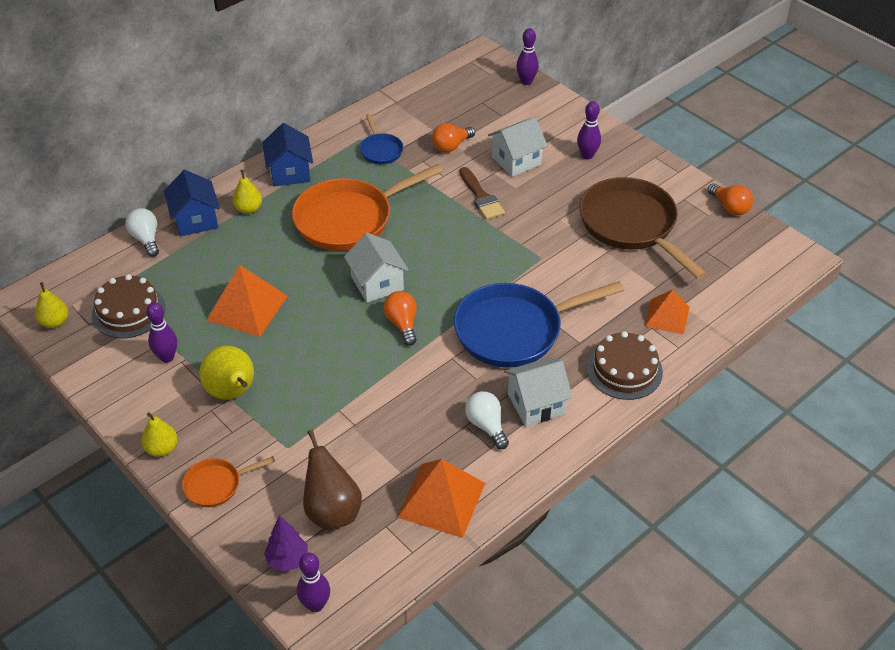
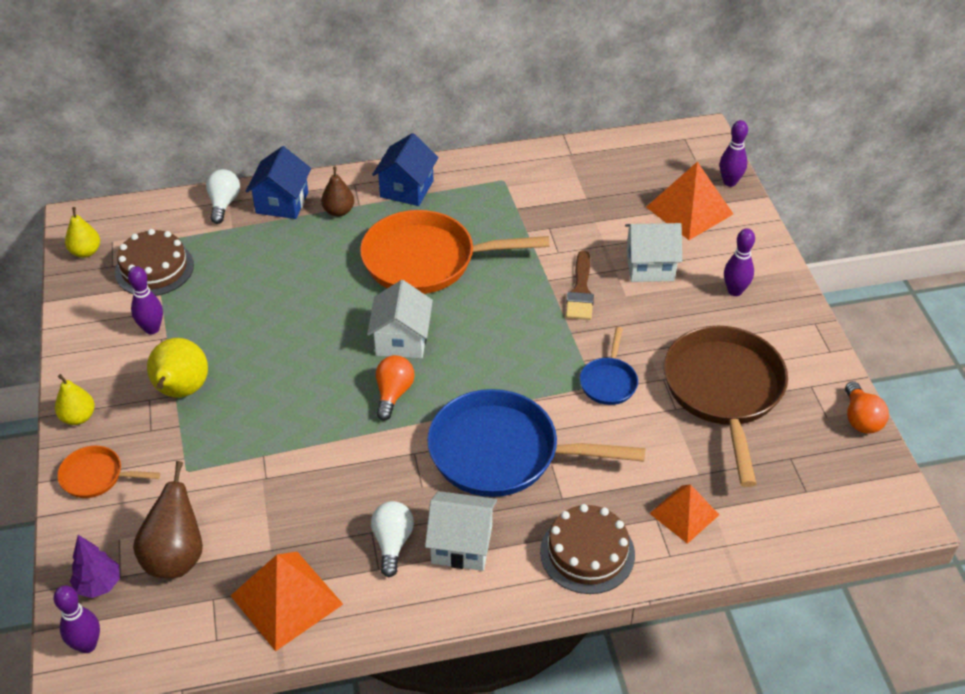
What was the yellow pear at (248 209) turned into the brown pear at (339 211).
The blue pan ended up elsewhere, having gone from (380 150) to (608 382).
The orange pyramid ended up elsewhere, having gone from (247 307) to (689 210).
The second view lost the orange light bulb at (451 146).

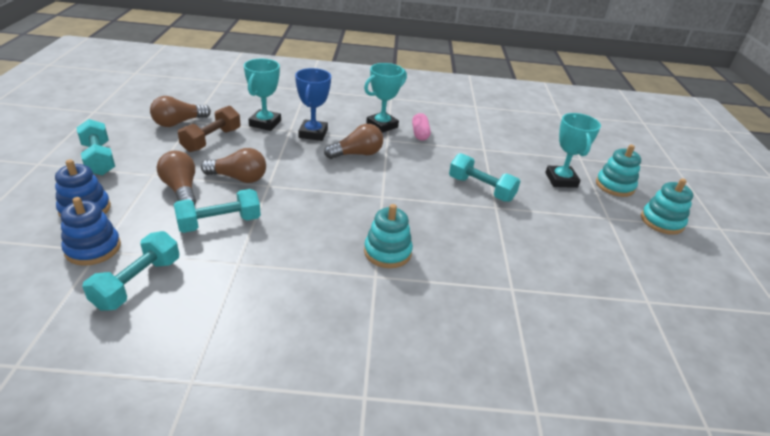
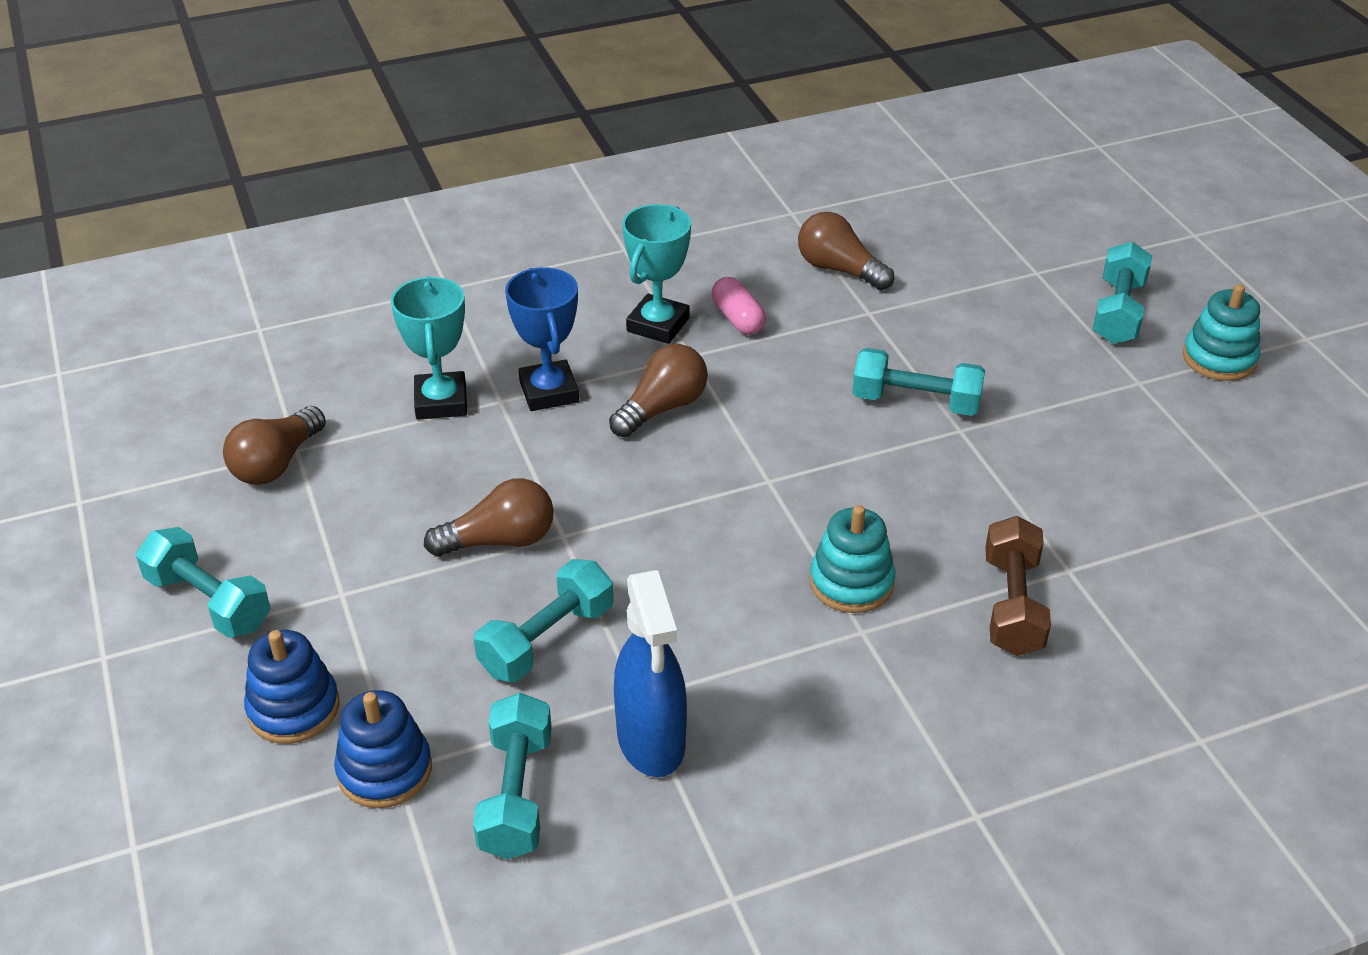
The second view gained the blue spray bottle at (651 741).
The brown light bulb ended up elsewhere, having gone from (181 189) to (839 269).
The brown dumbbell ended up elsewhere, having gone from (212 140) to (1013 605).
Where the turquoise stacking toy stood at (614 186), the turquoise dumbbell came to stand at (1118 312).
The second view lost the turquoise trophy at (561 180).

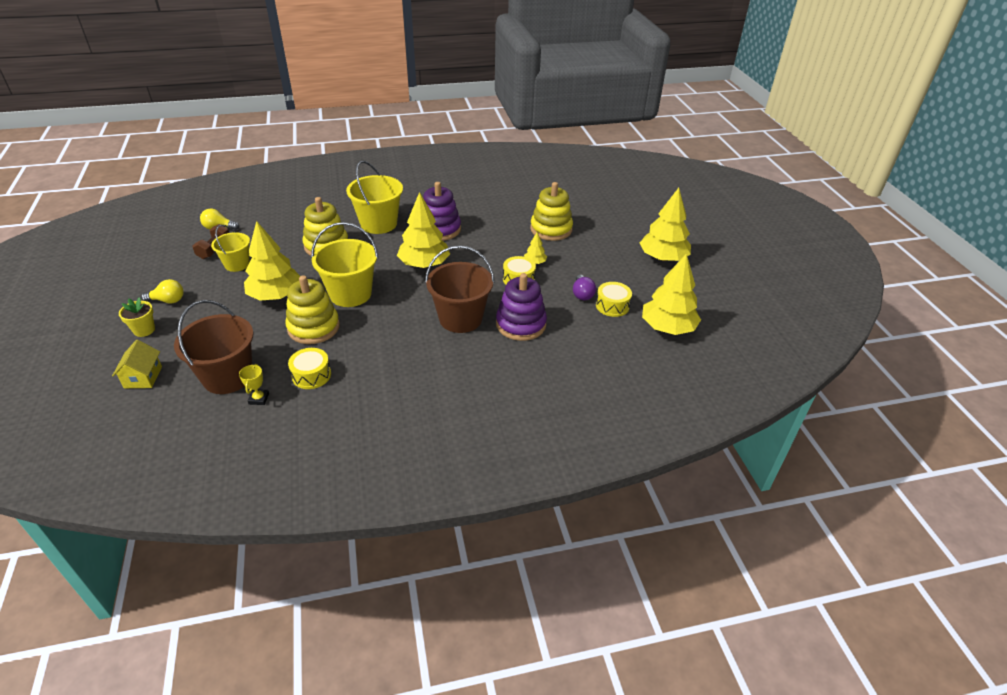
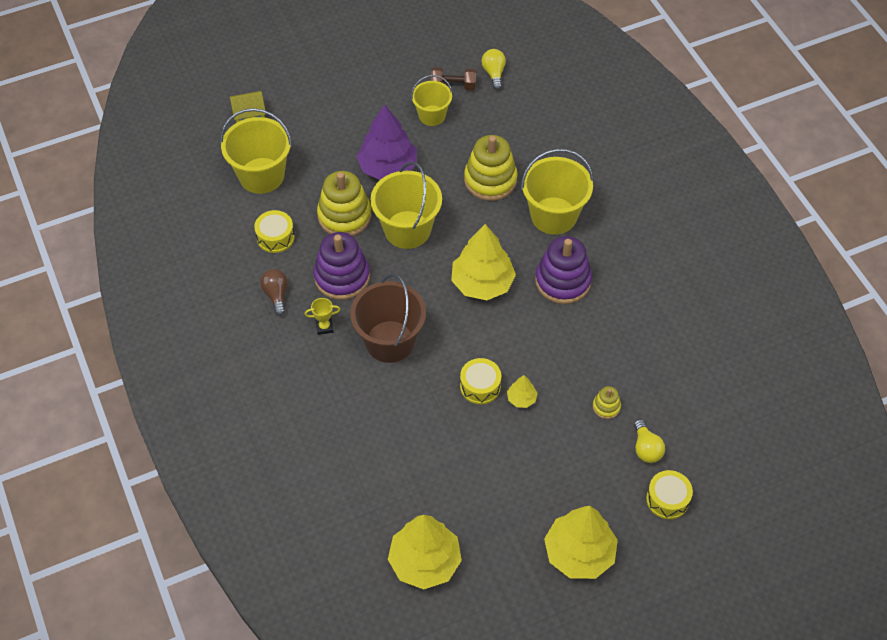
What was the brown bucket at (228 377) turned into the yellow bucket at (261 175).
The second view gained the brown light bulb at (276 295).
The yellow trophy ended up elsewhere, having gone from (259 399) to (324 327).
The purple stacking toy ended up elsewhere, having gone from (521 324) to (342 277).
What was the yellow tree at (276 295) turned into the purple tree at (387 167).
The size of the yellow stacking toy at (551 229) changed by a factor of 0.47.
The yellow light bulb ended up elsewhere, having gone from (168 300) to (646 448).
The yellow drum ended up elsewhere, having gone from (612 306) to (667 499).
The second view lost the yellow flower pot at (144 330).
The second view lost the purple light bulb at (582 294).

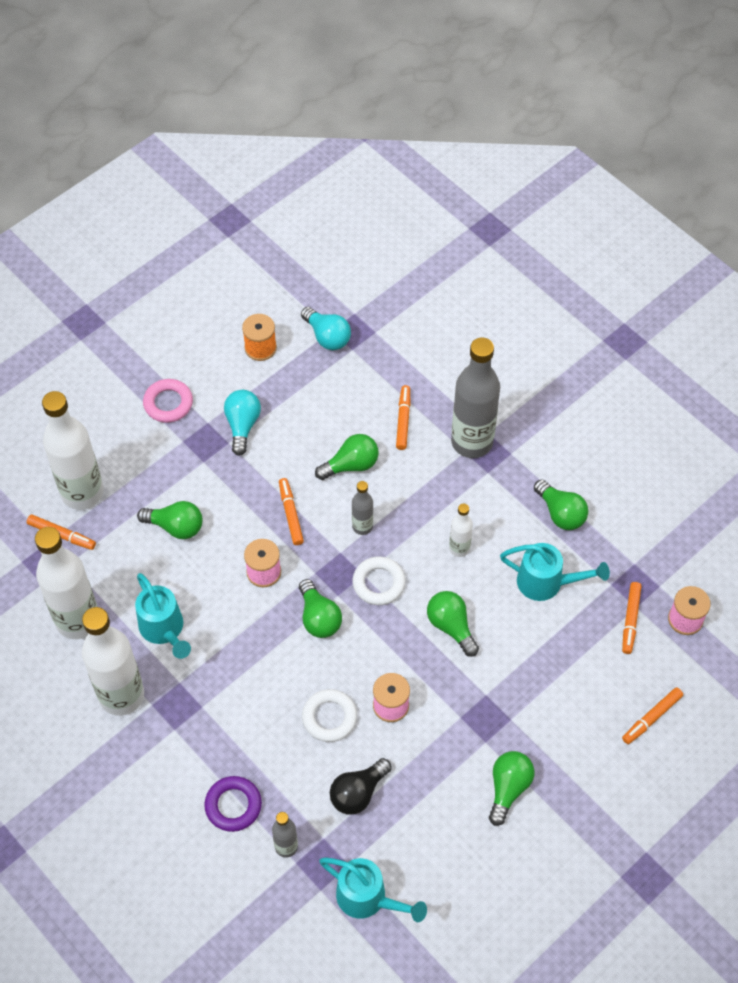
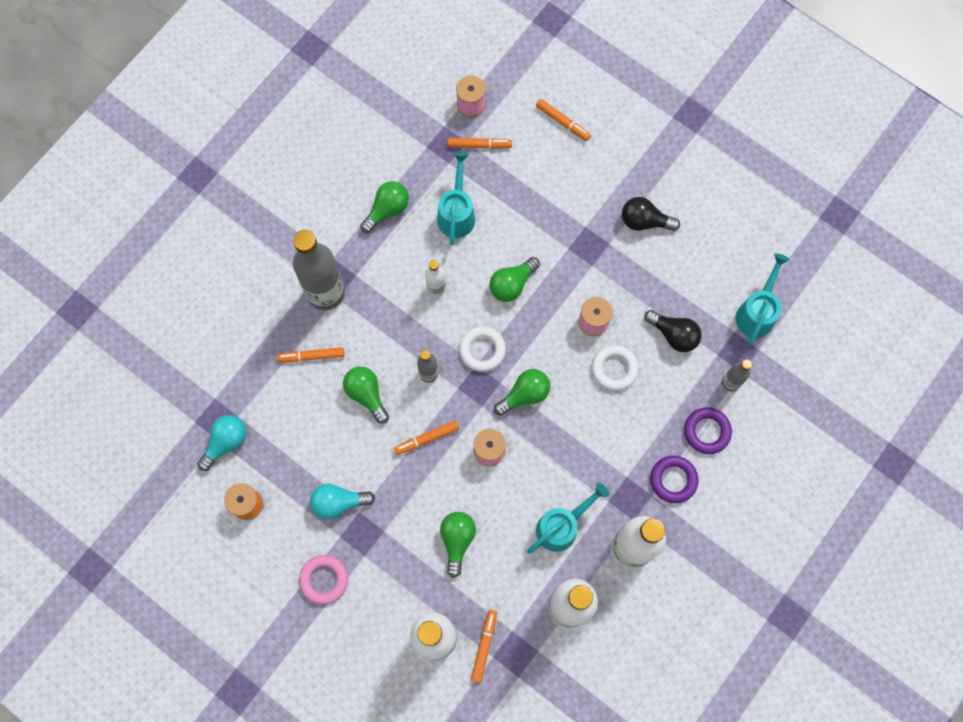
What was the green light bulb at (508 788) turned into the black light bulb at (644 221).
The second view gained the purple ring at (673 480).

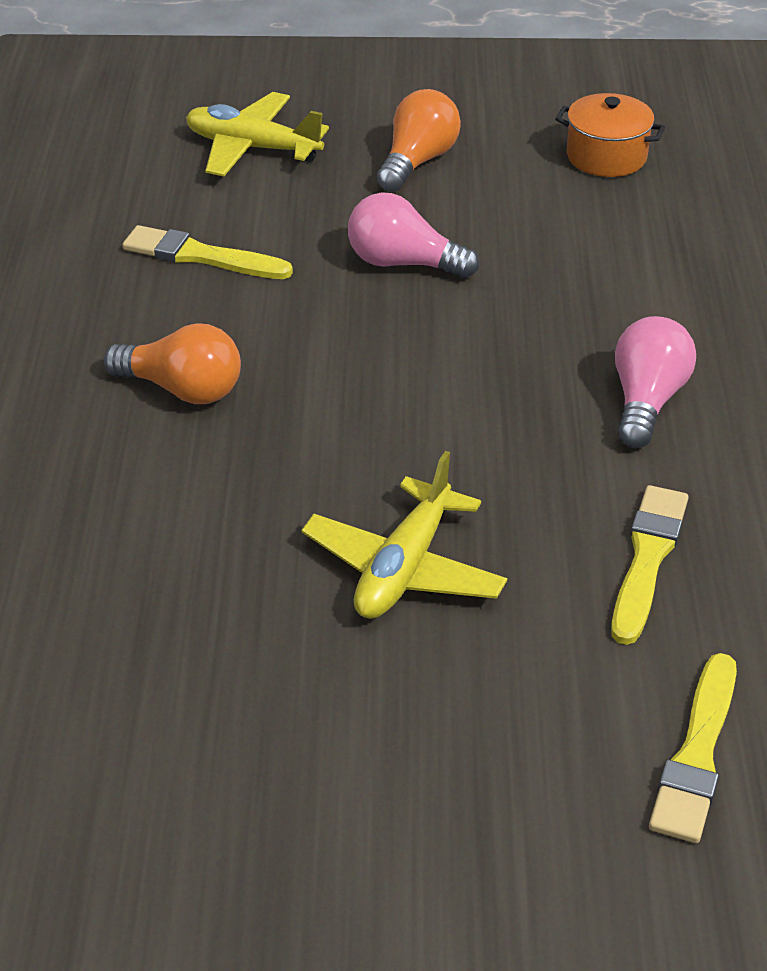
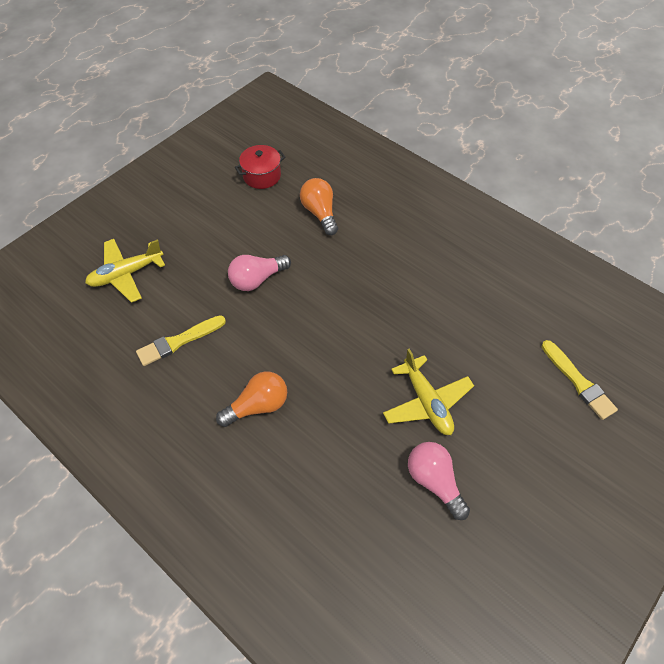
What was the orange pot at (606 156) turned into the red pot at (262 176).
The orange light bulb ended up elsewhere, having gone from (417 161) to (320 213).
The pink light bulb ended up elsewhere, having gone from (646 401) to (434 481).
The second view lost the yellow brush at (647 559).

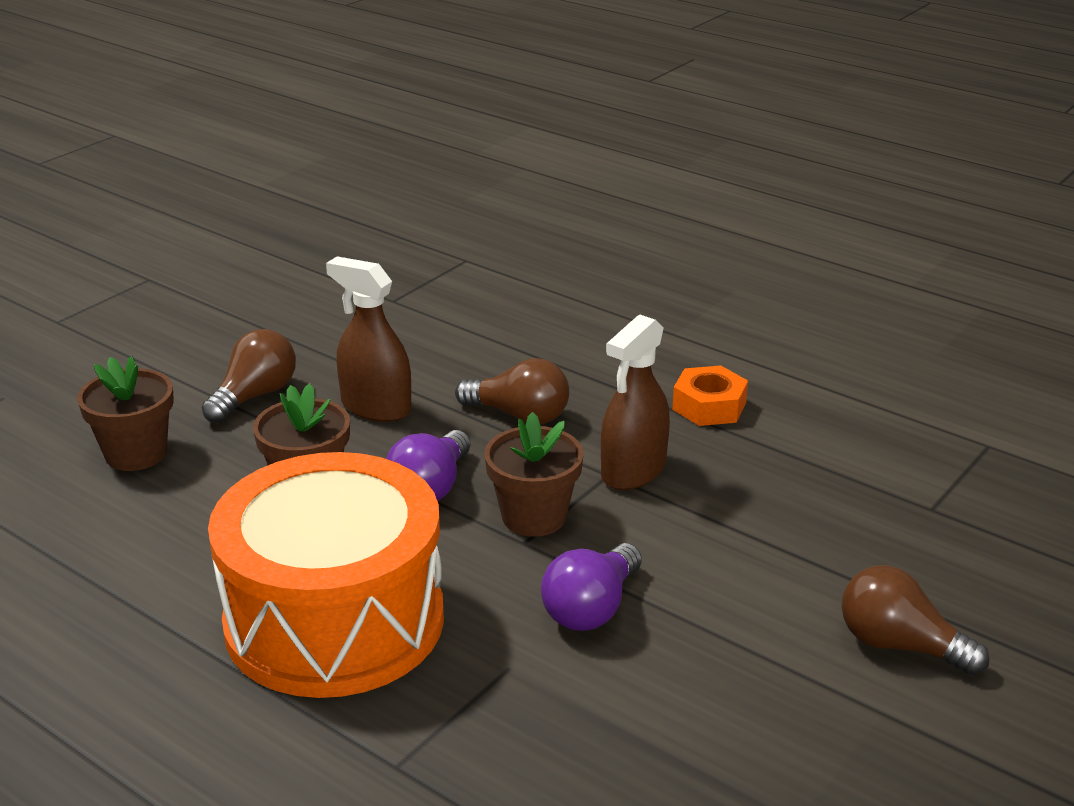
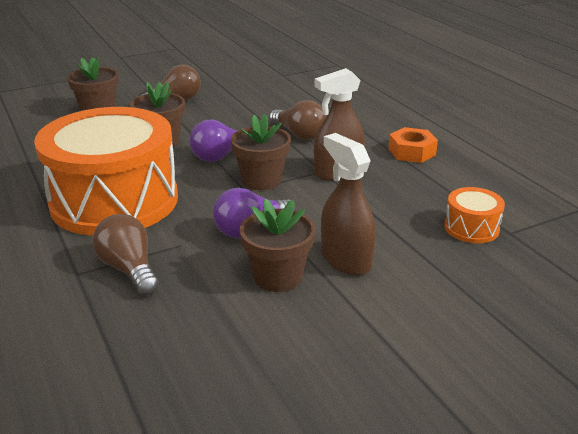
The brown light bulb ended up elsewhere, having gone from (899 645) to (129 269).
The second view gained the brown flower pot at (278 277).
The brown spray bottle ended up elsewhere, having gone from (376 407) to (345 259).
The second view gained the orange drum at (471 228).

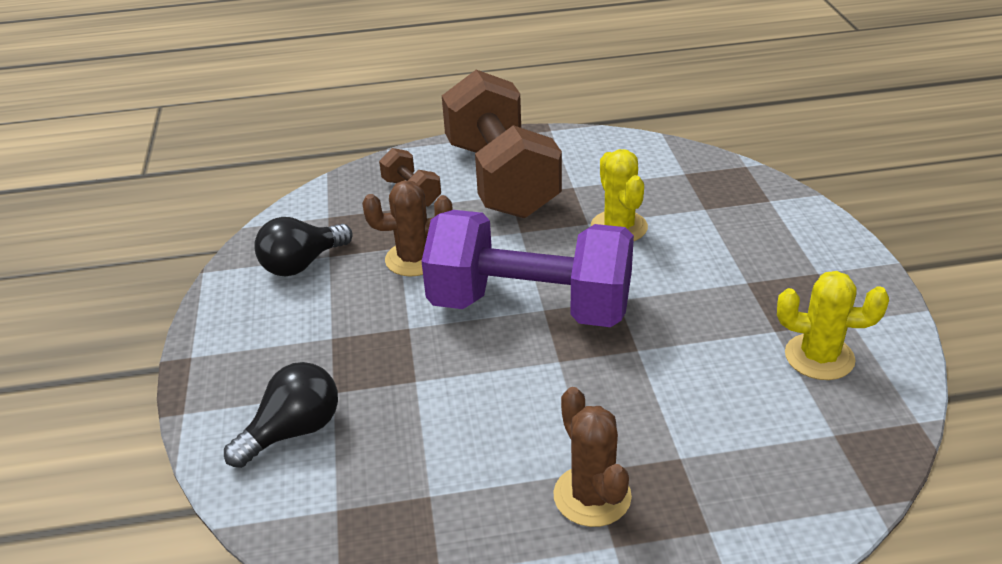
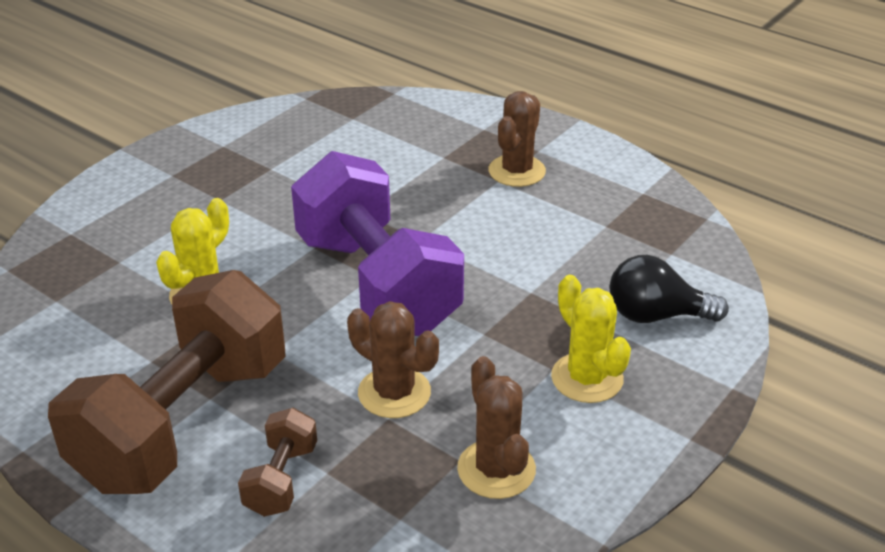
Where the black light bulb stood at (302 264), the brown cactus came to stand at (496 469).
The yellow cactus ended up elsewhere, having gone from (819 357) to (587 378).

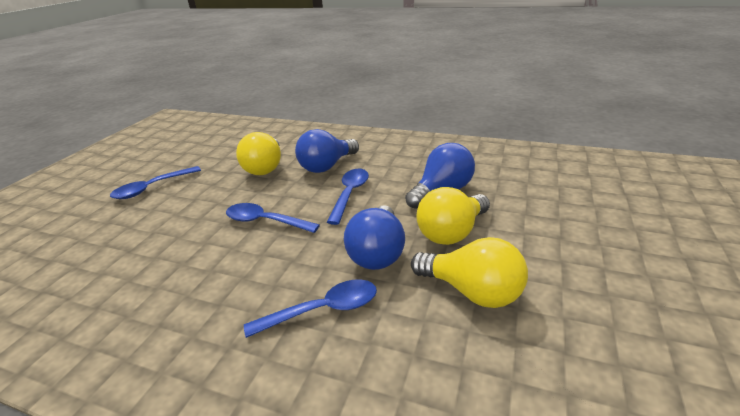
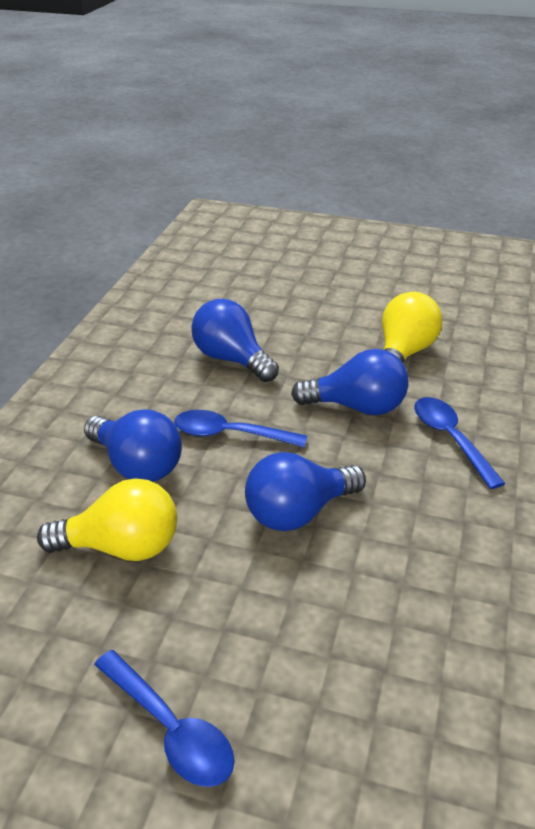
Where the blue spoon stood at (265 221), the blue light bulb came to stand at (298 512).
The second view lost the yellow light bulb at (451 232).

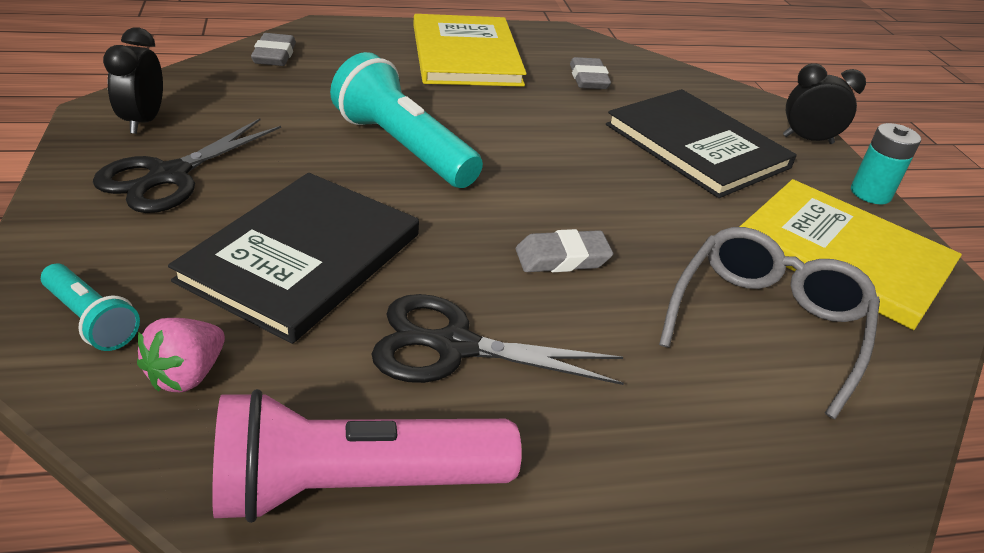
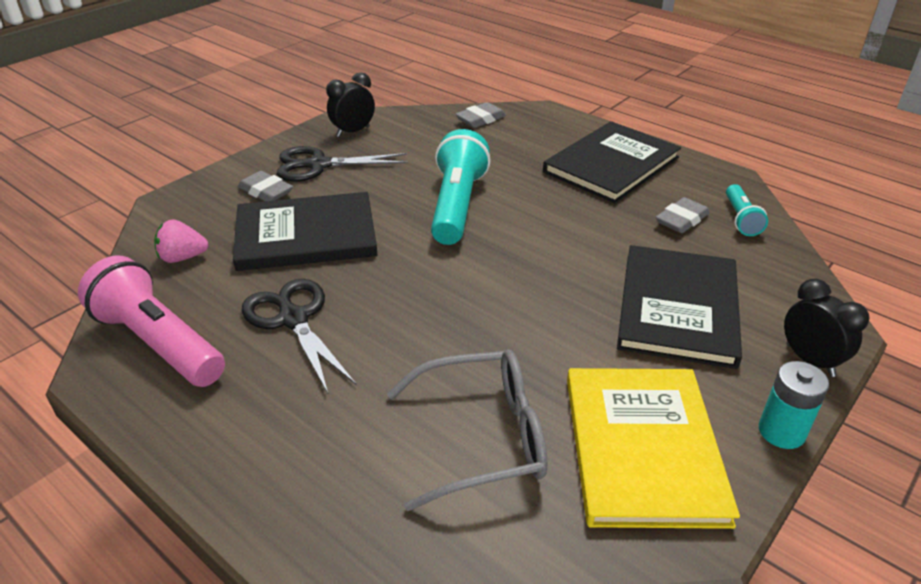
The grey eraser ended up elsewhere, having gone from (562 258) to (266 191).
What was the yellow book at (465 55) turned into the black book at (611 164).
The turquoise flashlight ended up elsewhere, having gone from (91 320) to (740 219).

